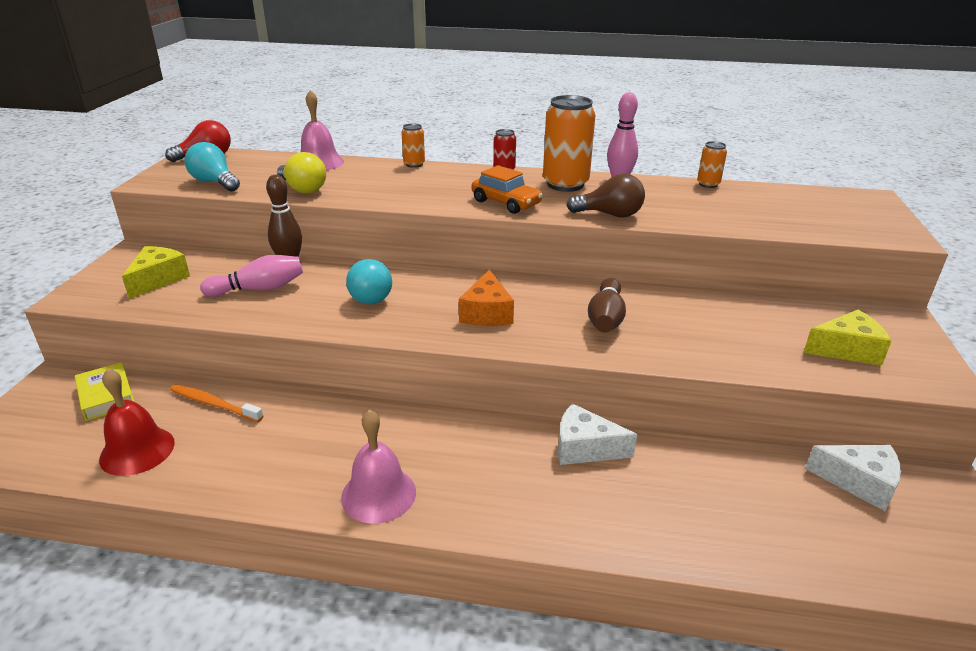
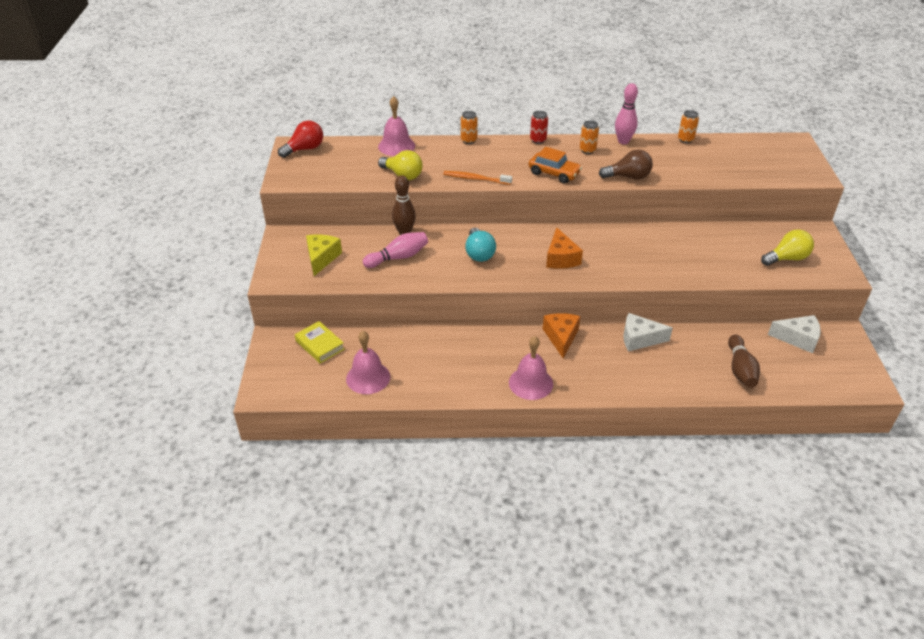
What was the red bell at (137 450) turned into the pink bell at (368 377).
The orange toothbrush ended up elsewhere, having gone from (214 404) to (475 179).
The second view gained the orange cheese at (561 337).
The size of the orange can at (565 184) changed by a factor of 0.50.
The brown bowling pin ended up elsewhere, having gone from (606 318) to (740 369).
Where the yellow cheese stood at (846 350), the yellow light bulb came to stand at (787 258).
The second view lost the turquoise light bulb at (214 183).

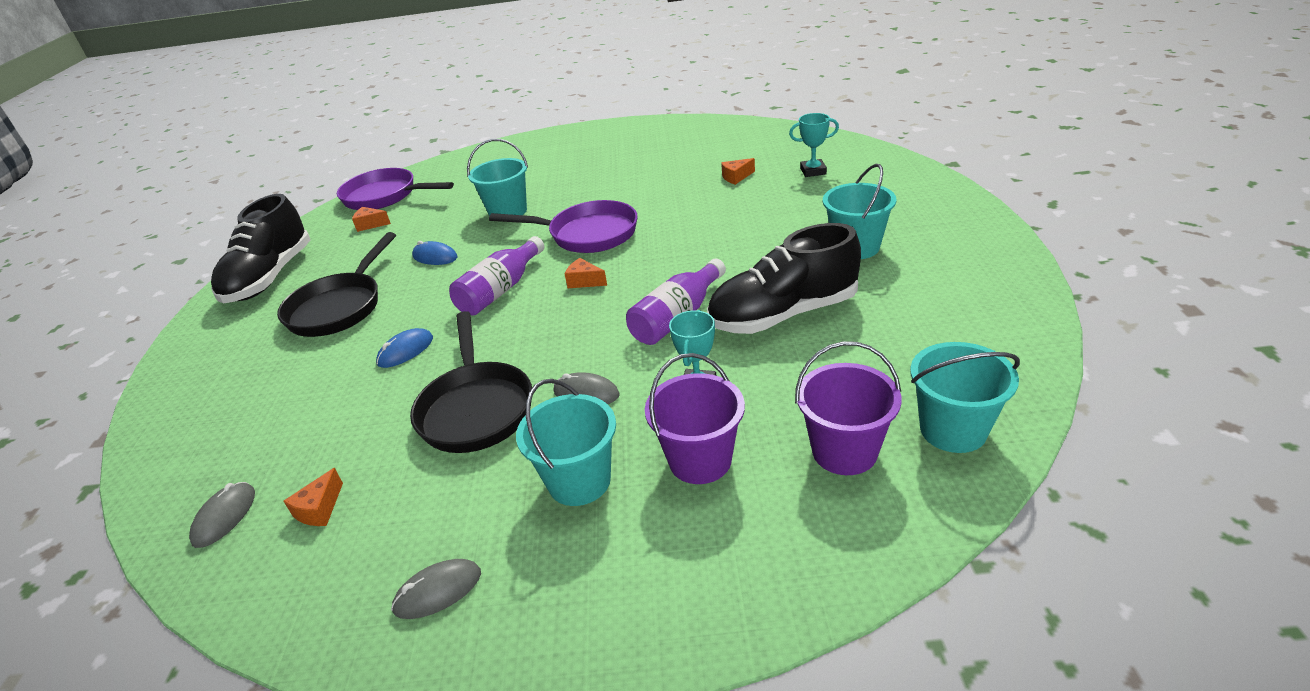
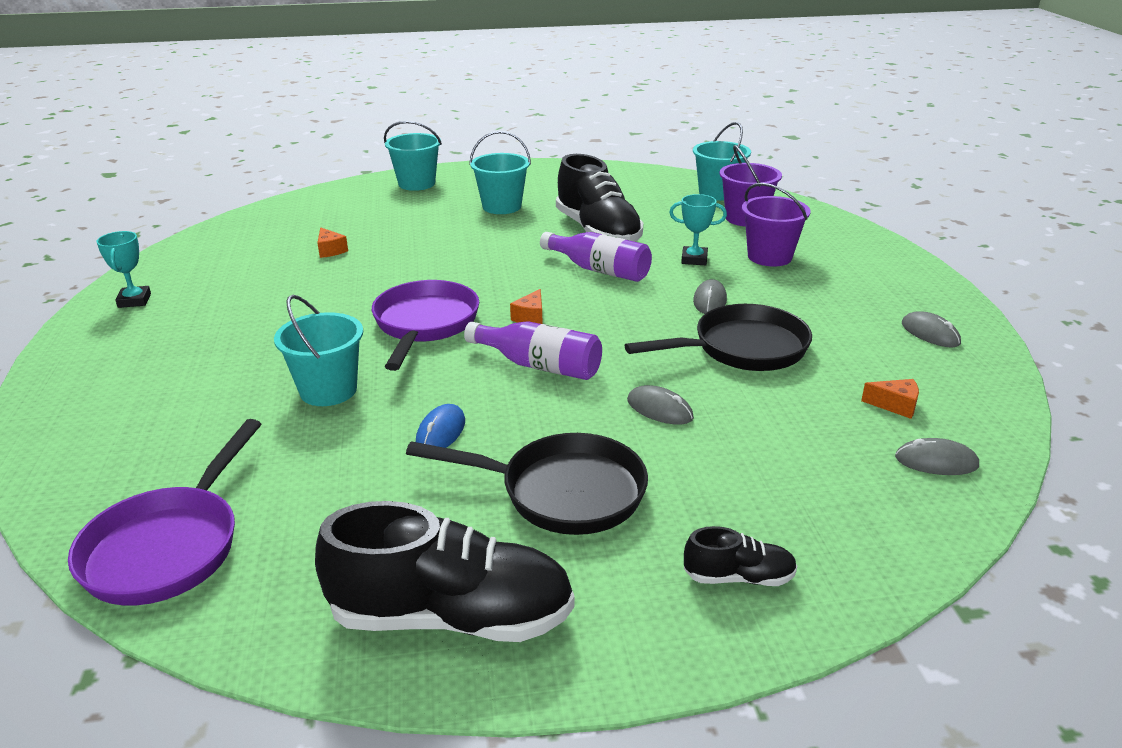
The turquoise trophy ended up elsewhere, having gone from (813 171) to (134 300).
The turquoise bucket ended up elsewhere, having gone from (579 481) to (416 184).
What was the blue mouse at (405 351) turned into the grey mouse at (659 409).
The second view gained the black shoe at (738 577).
The second view lost the orange cheese at (370 225).

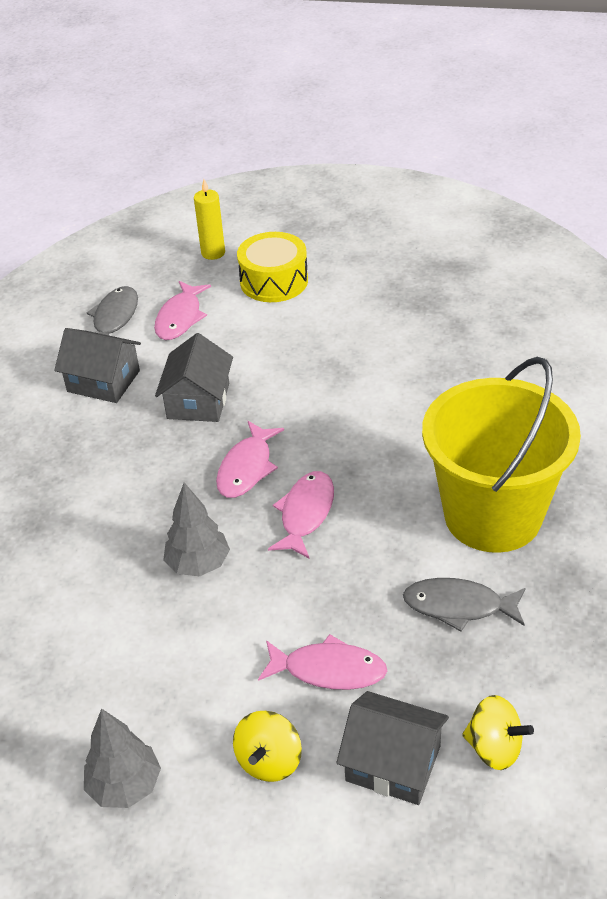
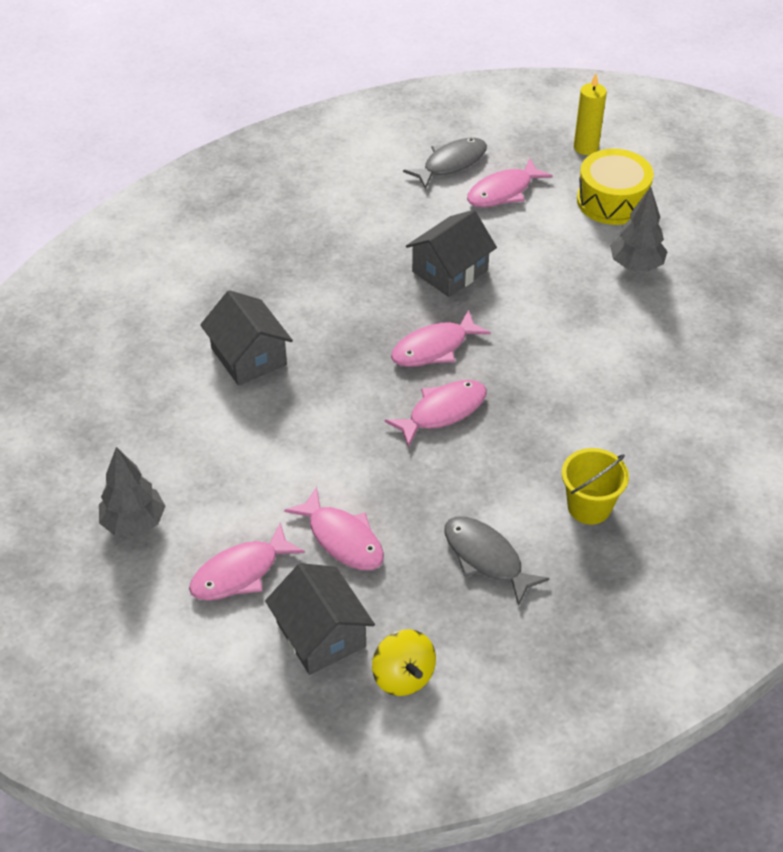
Where the yellow spinning top stood at (269 761), the pink fish came to stand at (240 572).
The grey house ended up elsewhere, having gone from (103 381) to (249 356).
The size of the yellow bucket at (493 515) changed by a factor of 0.44.
The grey tree ended up elsewhere, having gone from (198 564) to (636 265).

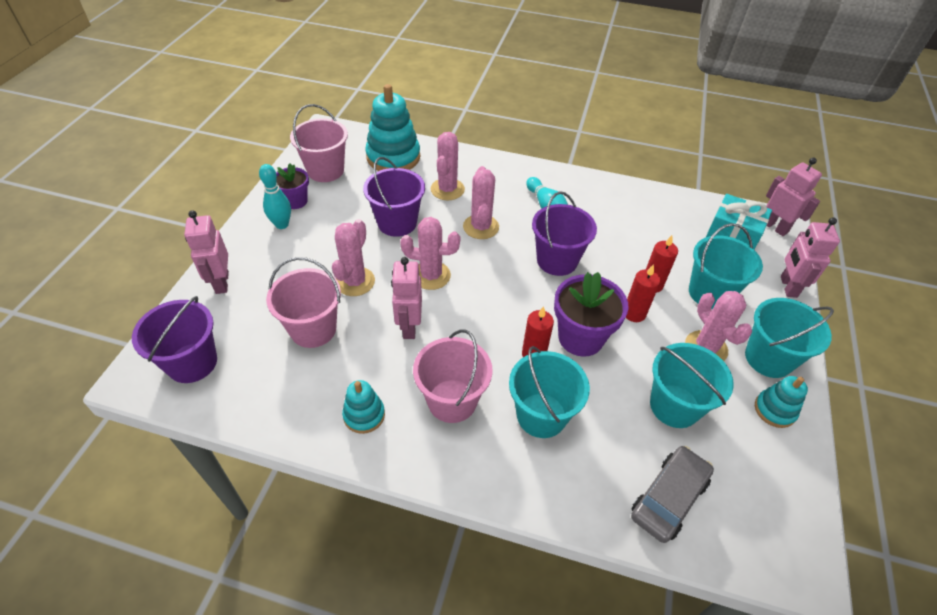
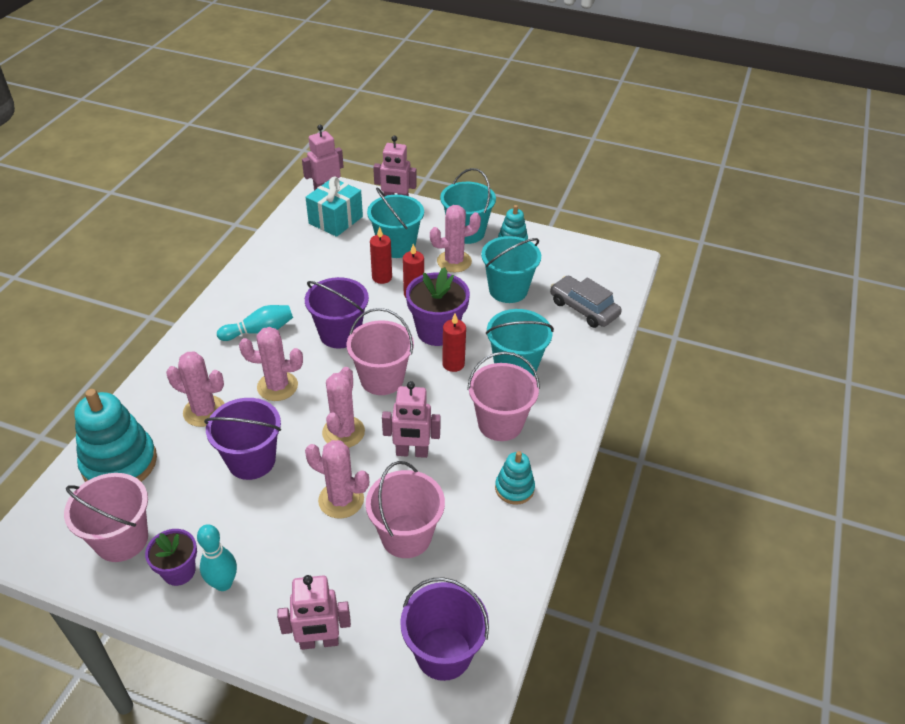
The second view gained the pink bucket at (382 379).

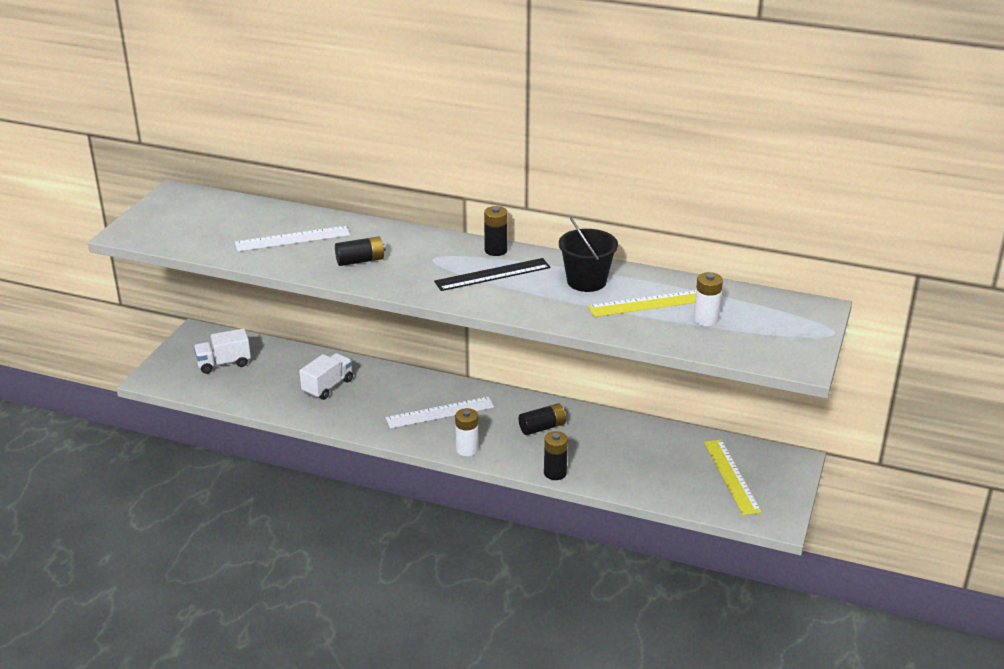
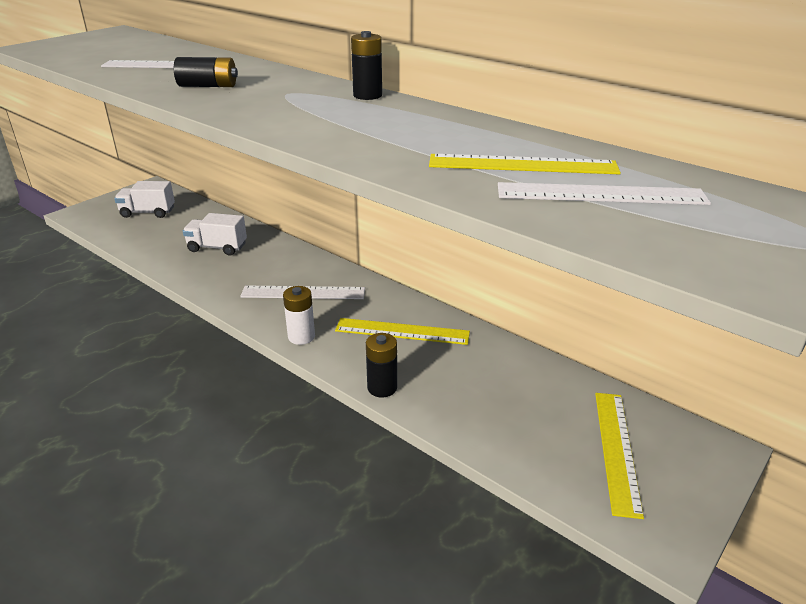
The white truck at (328 386) ended up facing another way, 135 degrees counterclockwise from before.
Where the black battery stood at (542 427), the yellow ruler came to stand at (402 331).
Where the white battery stood at (705 319), the white ruler came to stand at (600 194).
The second view lost the black ruler at (492 274).
The second view lost the black bucket at (586 281).

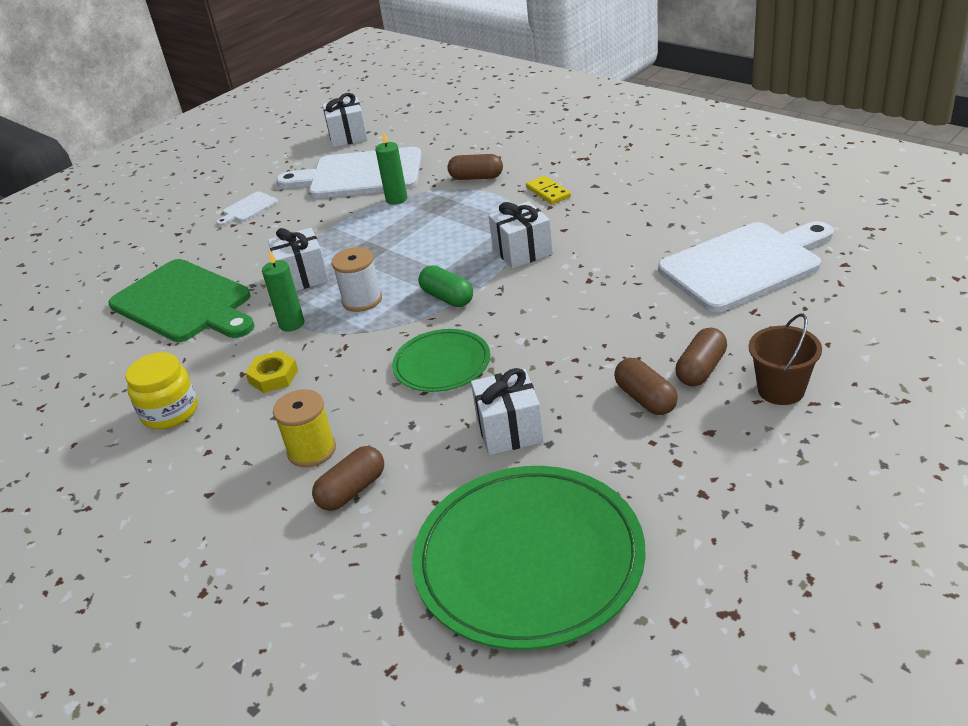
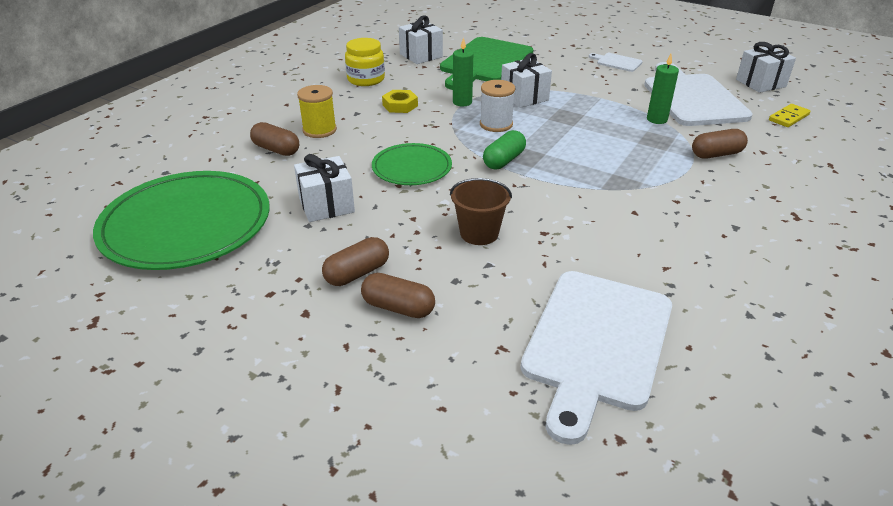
The white gift ended up elsewhere, having gone from (522 251) to (421 55).
The brown bucket ended up elsewhere, having gone from (781 390) to (479 233).
The white cutting board at (745 265) ended up facing another way, 60 degrees clockwise from before.
The brown capsule at (476 177) ended up facing another way, 75 degrees clockwise from before.
The yellow domino ended up elsewhere, having gone from (548 192) to (788 117).

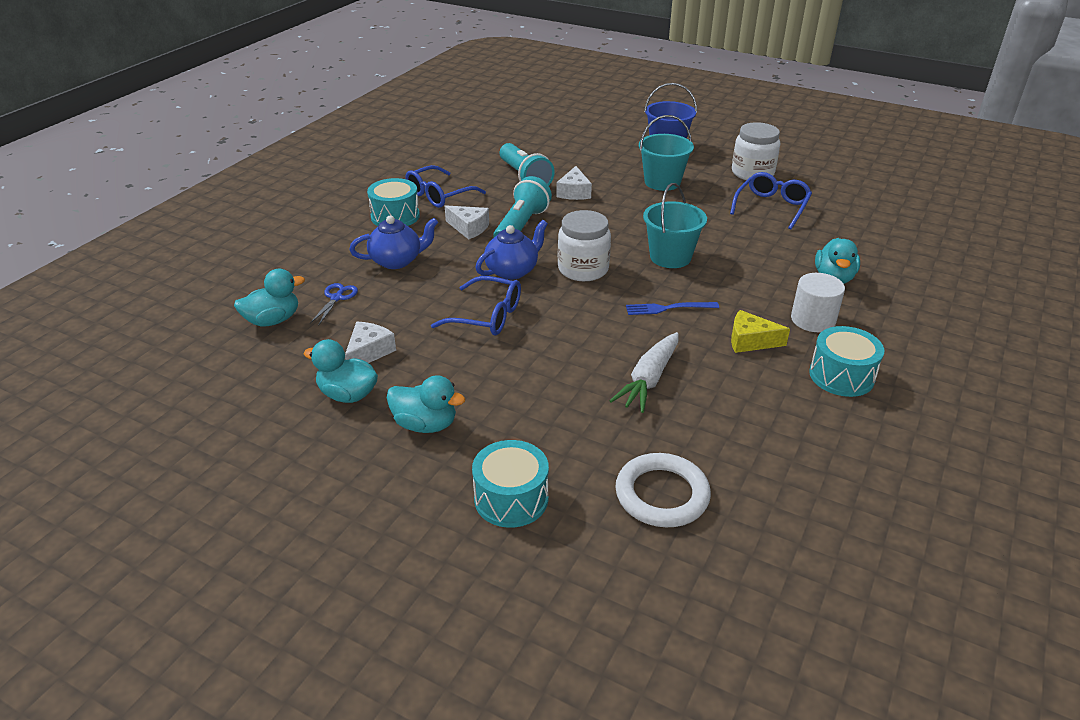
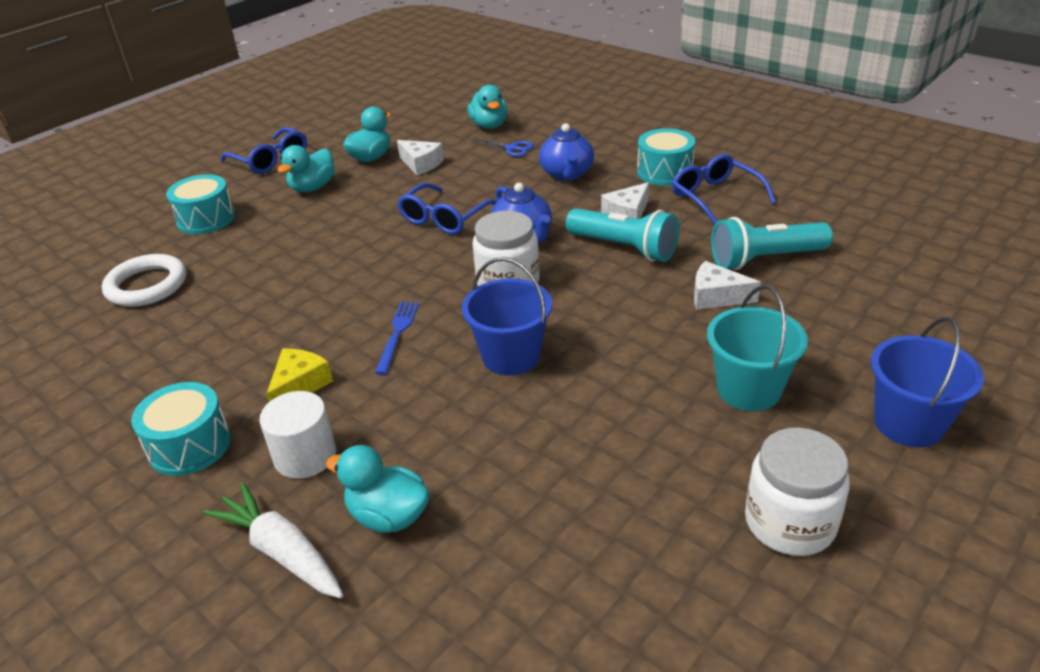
The white carrot ended up elsewhere, having gone from (648 380) to (281 551).
The blue glasses ended up elsewhere, having gone from (771 207) to (271 160).
What was the turquoise bucket at (670 257) turned into the blue bucket at (511 356).

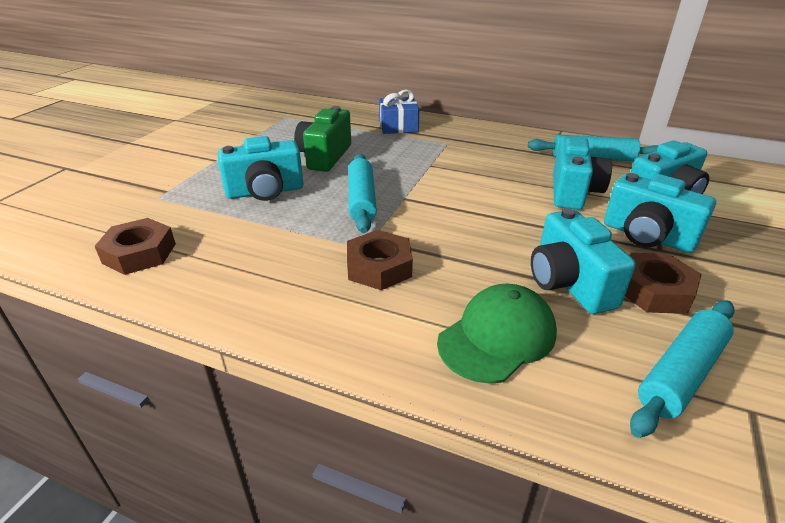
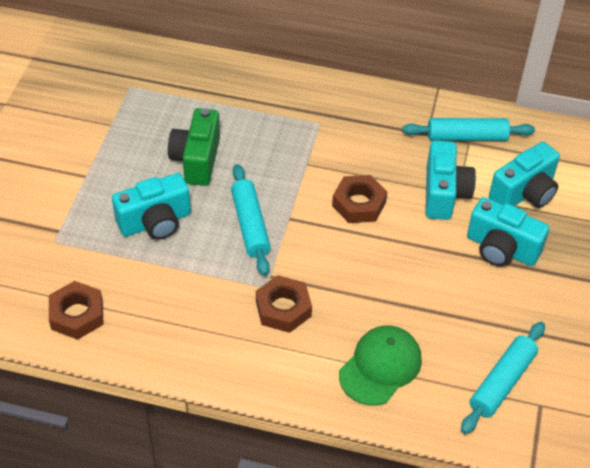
The brown nut ended up elsewhere, having gone from (654 290) to (359 204).
The second view lost the blue gift at (398 126).
The second view lost the turquoise camera at (569 284).

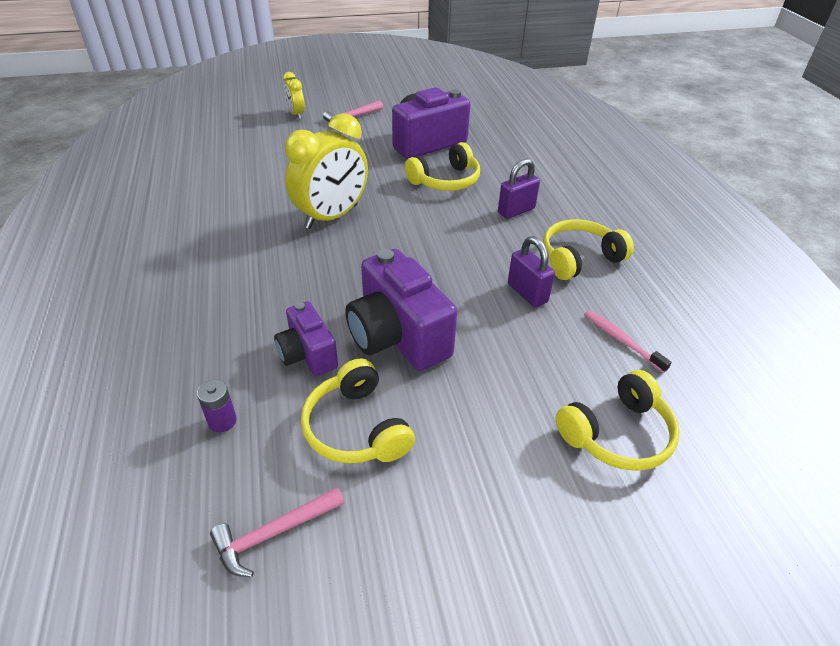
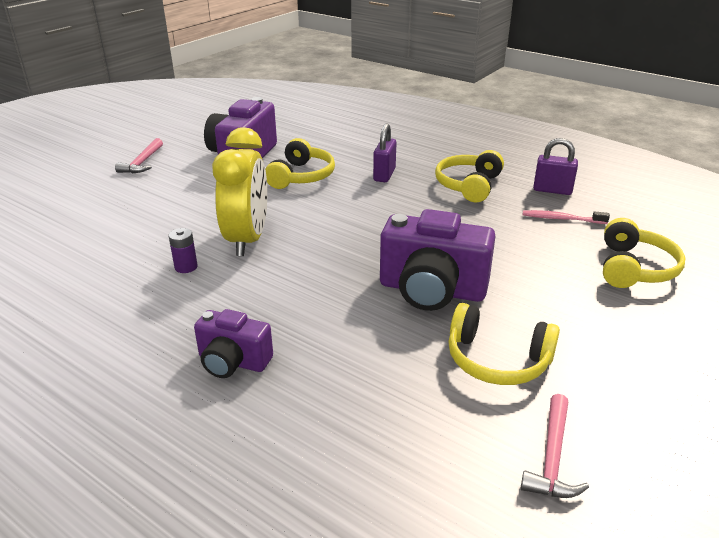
The purple battery ended up elsewhere, having gone from (222 421) to (186 267).
The purple camera ended up elsewhere, having gone from (307 354) to (233 362).
The purple padlock ended up elsewhere, having gone from (527 293) to (552 190).
The second view lost the yellow clock at (296 114).

